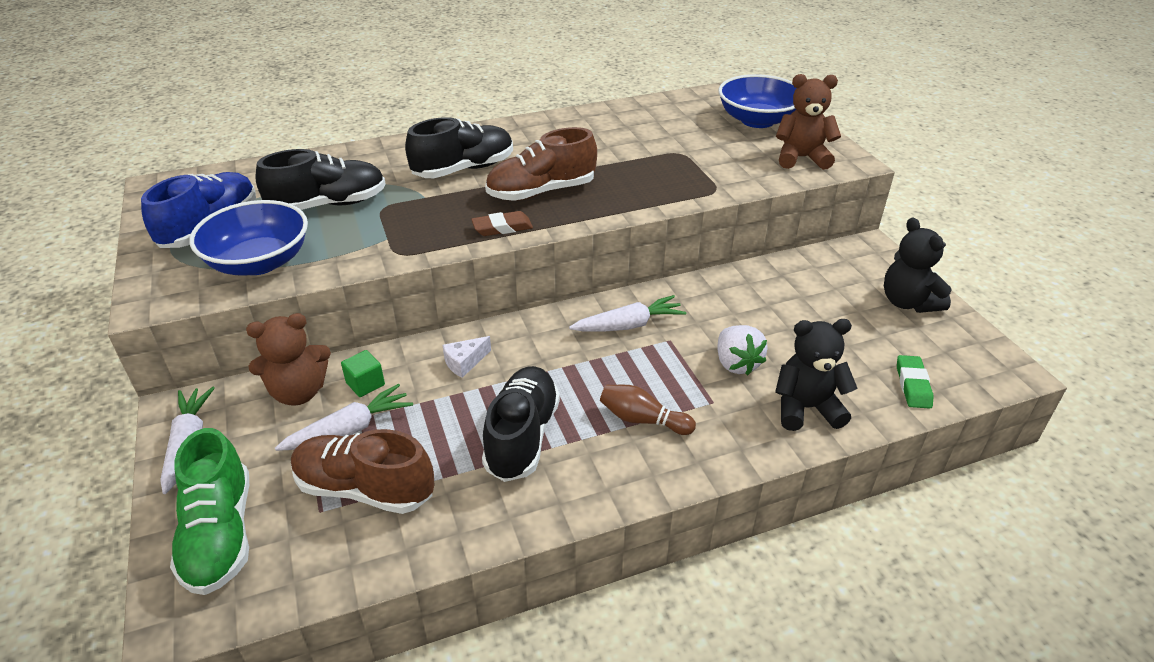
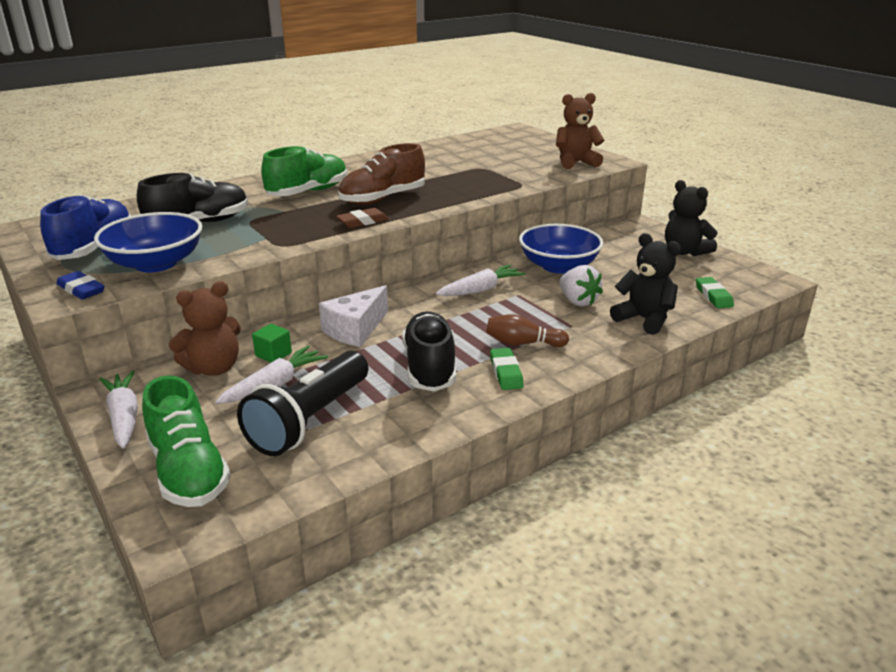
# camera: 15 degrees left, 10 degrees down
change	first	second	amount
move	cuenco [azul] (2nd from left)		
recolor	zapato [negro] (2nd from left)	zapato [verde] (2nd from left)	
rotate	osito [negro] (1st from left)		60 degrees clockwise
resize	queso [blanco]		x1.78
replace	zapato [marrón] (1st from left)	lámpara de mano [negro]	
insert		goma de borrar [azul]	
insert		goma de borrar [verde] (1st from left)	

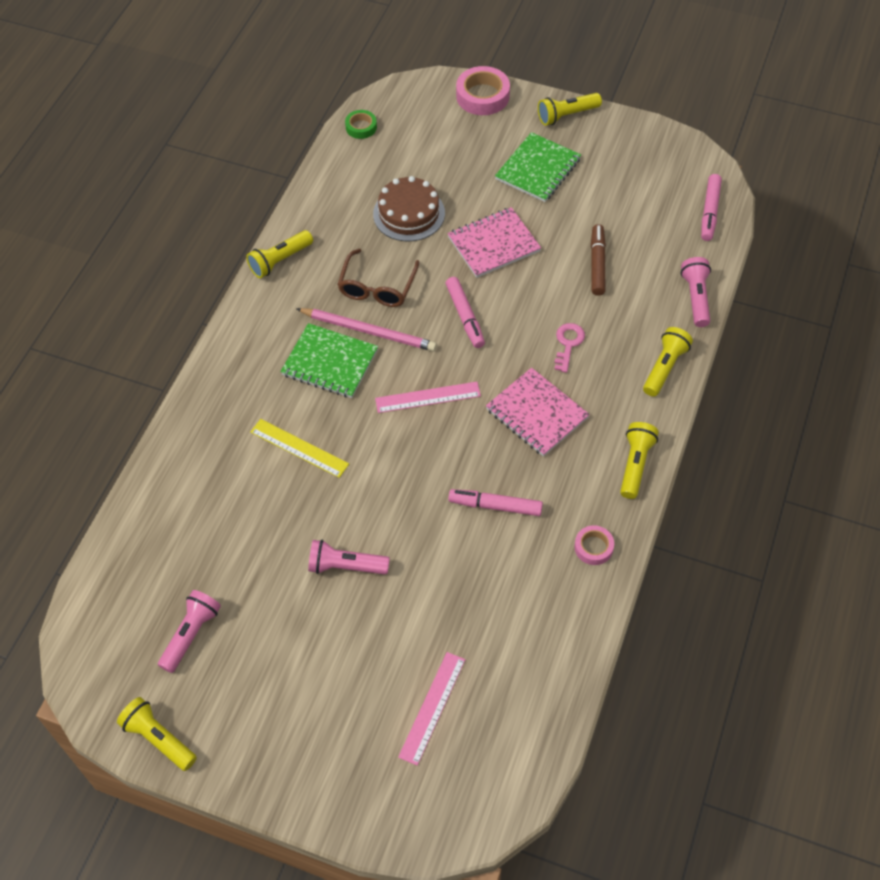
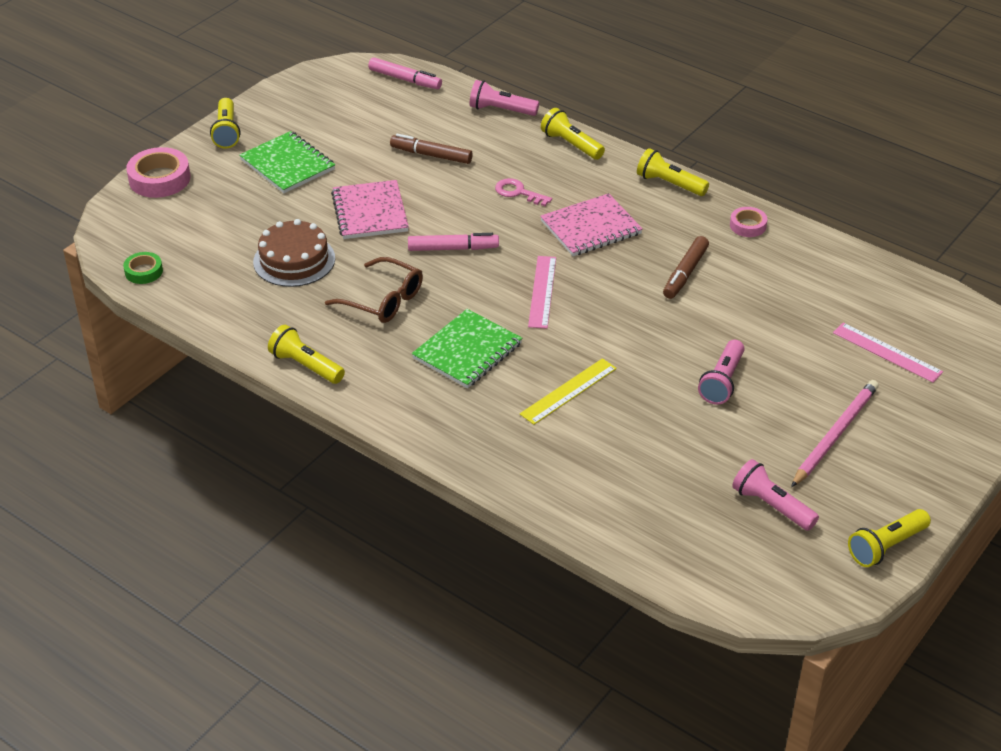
# camera: 75 degrees left, 15 degrees down
change	first	second	amount
rotate	lámpara de mano [amarillo] (2nd from left)		150 degrees clockwise
move	lápiz [rosa]		
recolor	rotulador [rosa] (2nd from left)	rotulador [marrón] (2nd from left)	

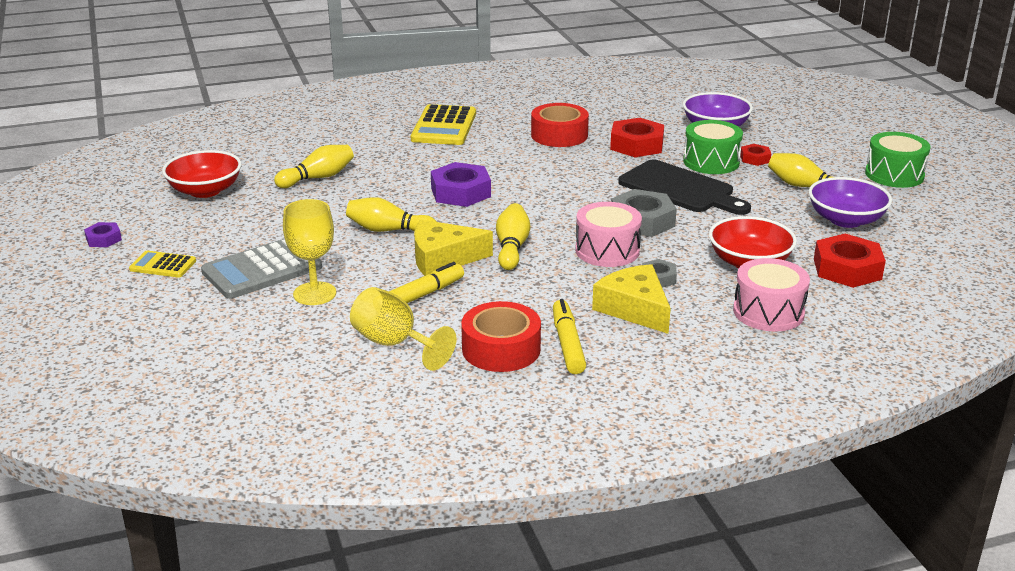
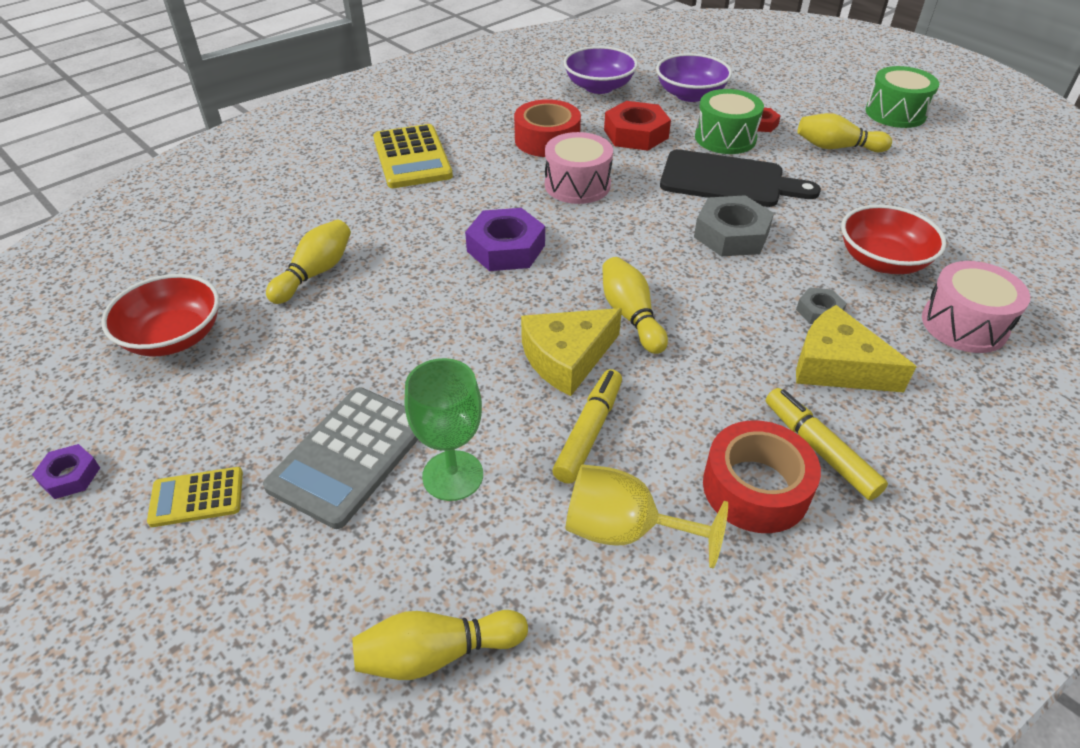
# camera: 25 degrees left, 15 degrees up
change	first	second	amount
move	cuenco [morado] (2nd from left in the first image)	cuenco [morado] (1st from left)	
move	bolo [amarillo] (2nd from left)		
recolor	copa [amarillo] (1st from left)	copa [verde]	
move	tambor [rosa] (1st from left)		
delete	tuerca [rojo] (3rd from left)		

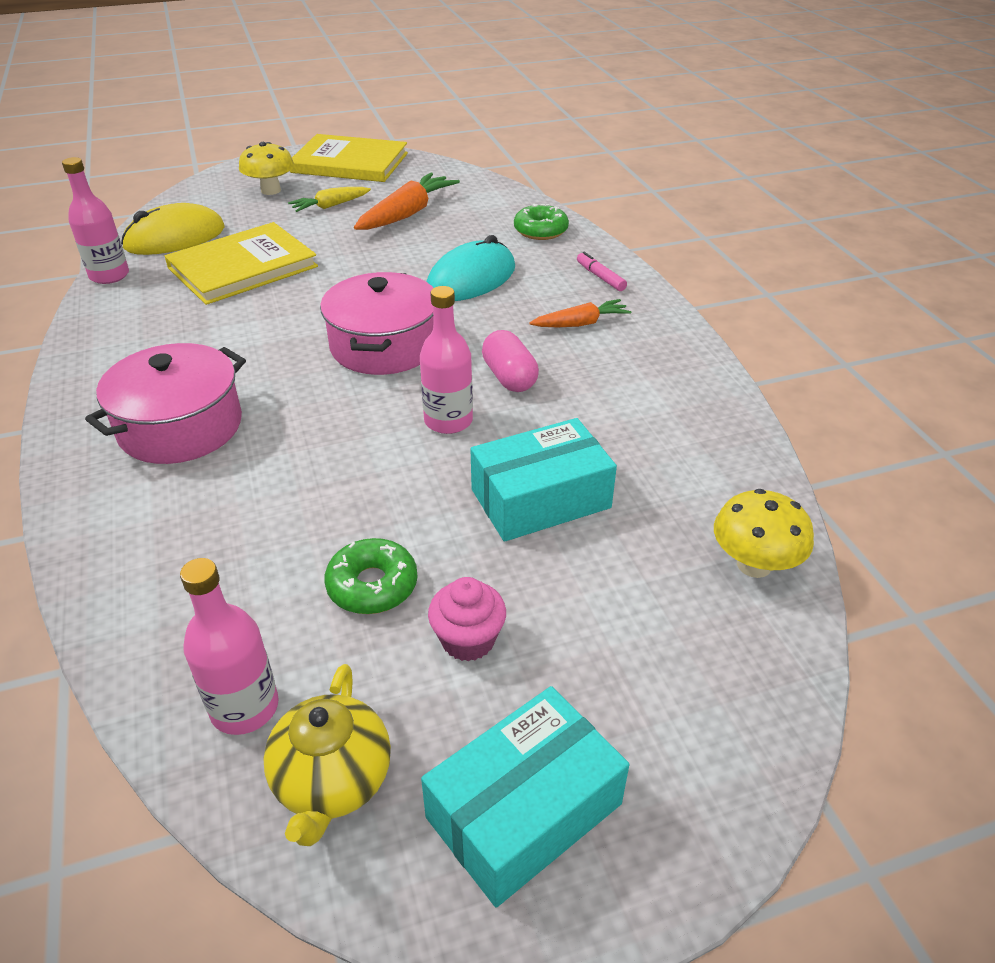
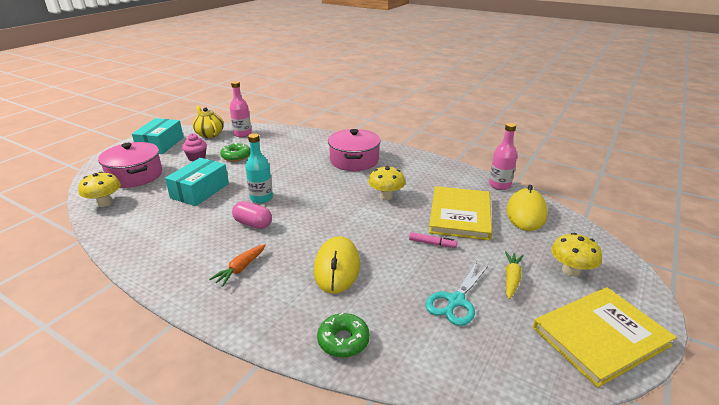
# camera: 140 degrees right, 10 degrees down
change	first	second	amount
replace	zanahoria [naranja] (1st from left)	tijeras [turquesa]	
recolor	ratón [turquesa]	ratón [amarillo] (1st from left)	
move	rotulador [rosa]		
move	olla [rosa] (2nd from left in the first image)	olla [rosa] (1st from left)	
recolor	botella [rosa] (3rd from left)	botella [turquesa]	
insert		seta [amarillo] (2nd from left)	

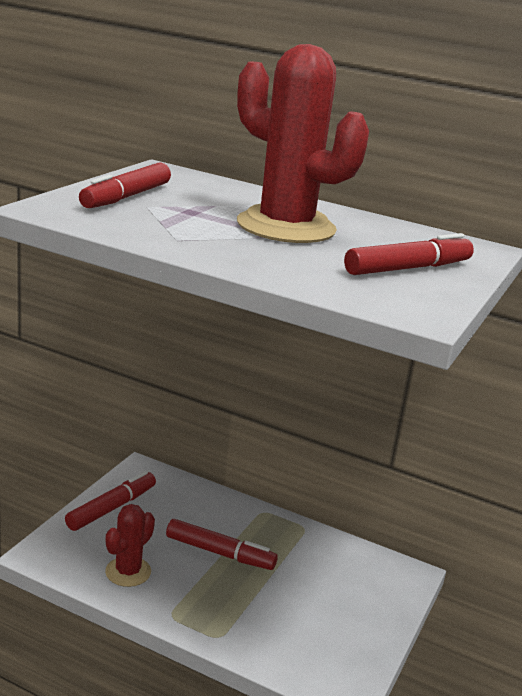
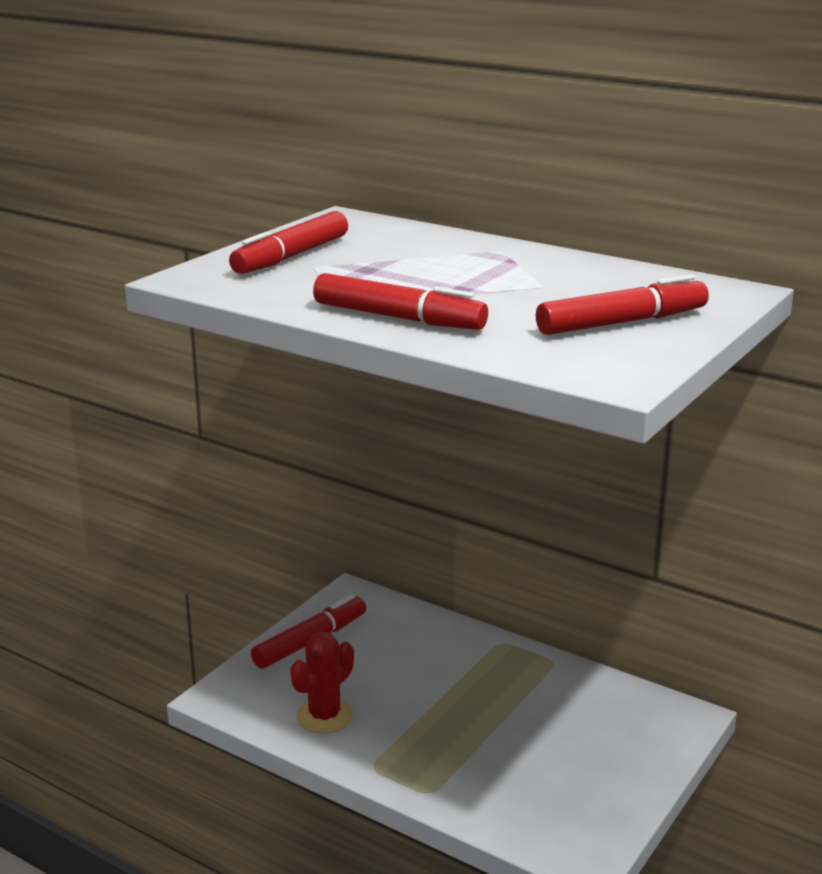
# camera: 10 degrees right, 0 degrees up
change	first	second	amount
delete	cactus [rojo] (2nd from left)		
move	rotulador [rojo] (3rd from left)		

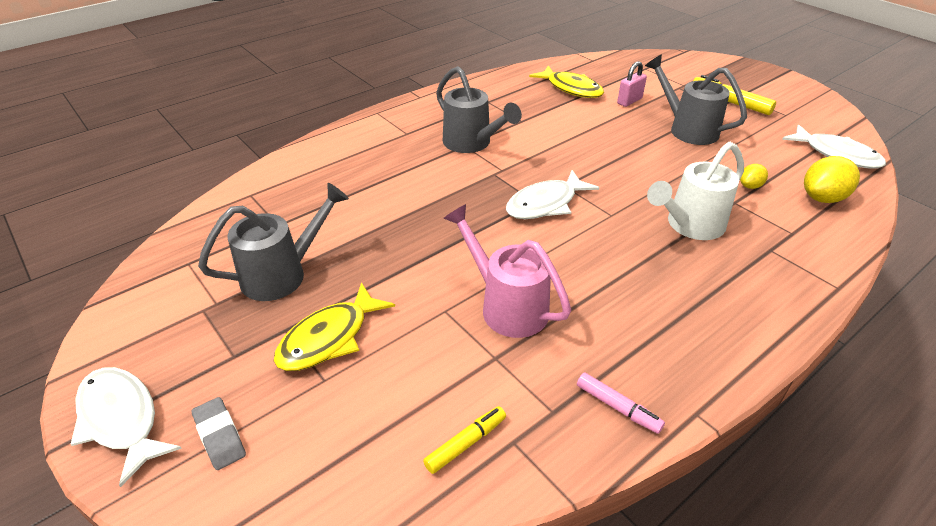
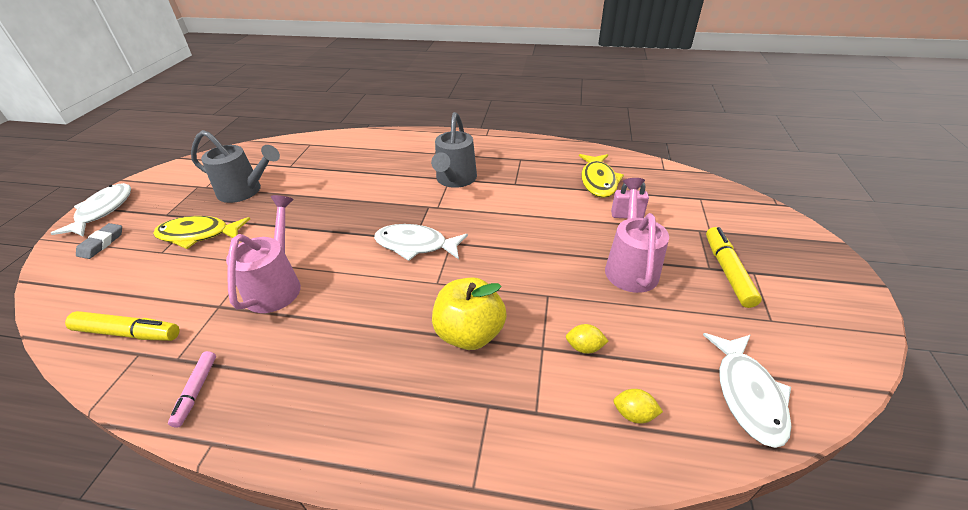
# camera: 50 degrees right, 0 degrees up
change	first	second	amount
recolor	regadera [gris] (3rd from left)	regadera [rosa] (2nd from left)	
replace	regadera [blanco]	manzana [amarillo]	
resize	limón [amarillo] (2nd from left)		x0.55
resize	rotulador [amarillo] (1st from left)		x1.58

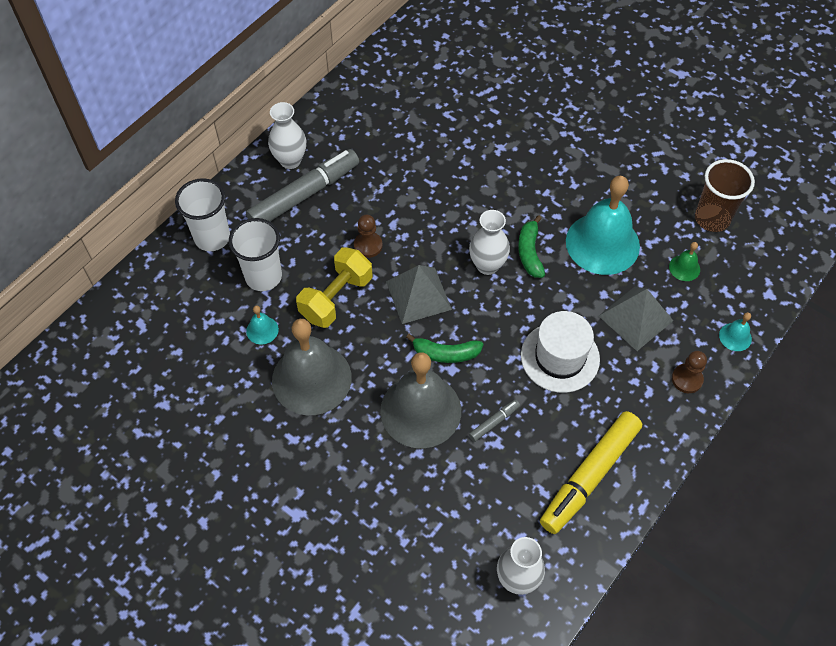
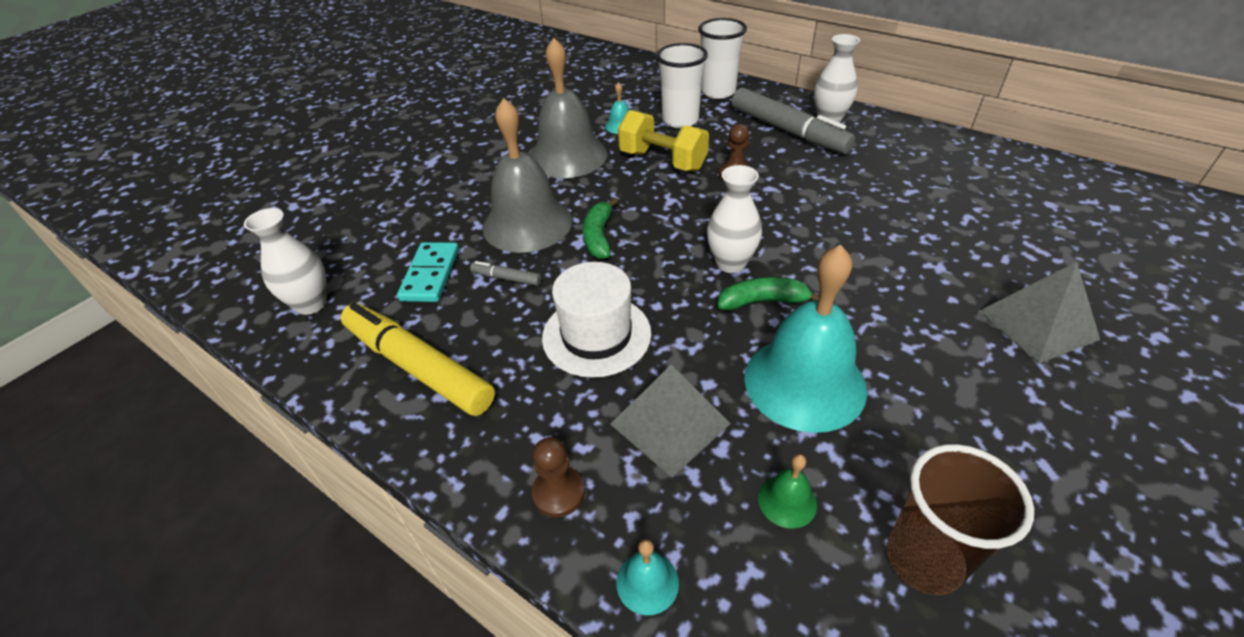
# camera: 90 degrees right, 15 degrees down
change	first	second	amount
move	pirámide [gris] (1st from left in the first image)	pirámide [gris] (2nd from left)	
rotate	rotulador [gris] (2nd from left in the first image)	rotulador [gris] (1st from left)	150 degrees clockwise
insert		ficha de dominó [turquesa]	

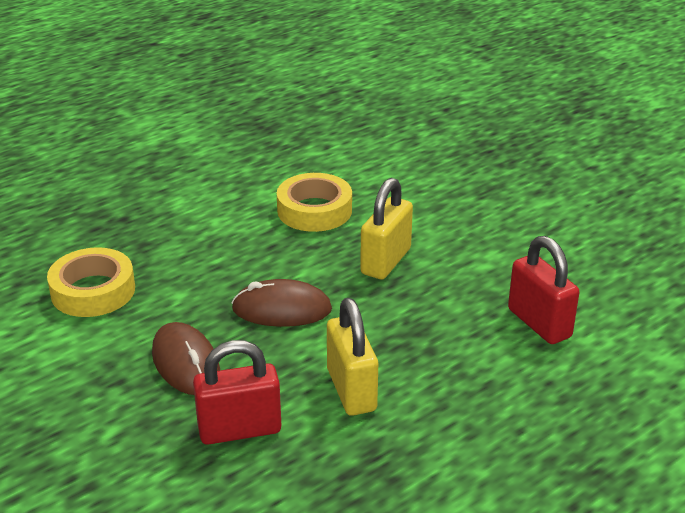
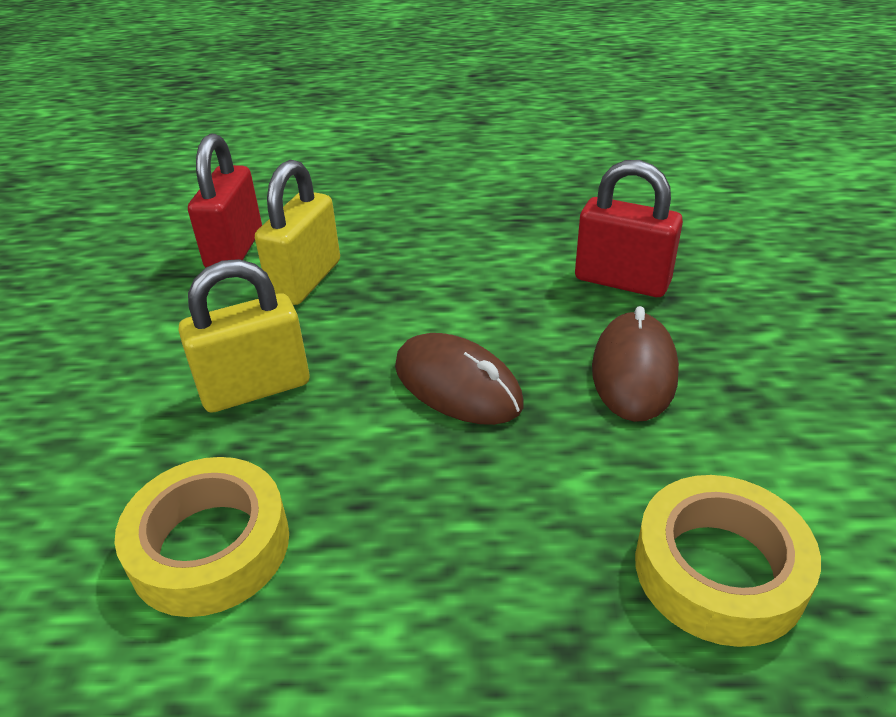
# camera: 140 degrees left, 5 degrees up
change	first	second	amount
move	candado [amarillo] (1st from left in the first image)	candado [amarillo] (2nd from left)	

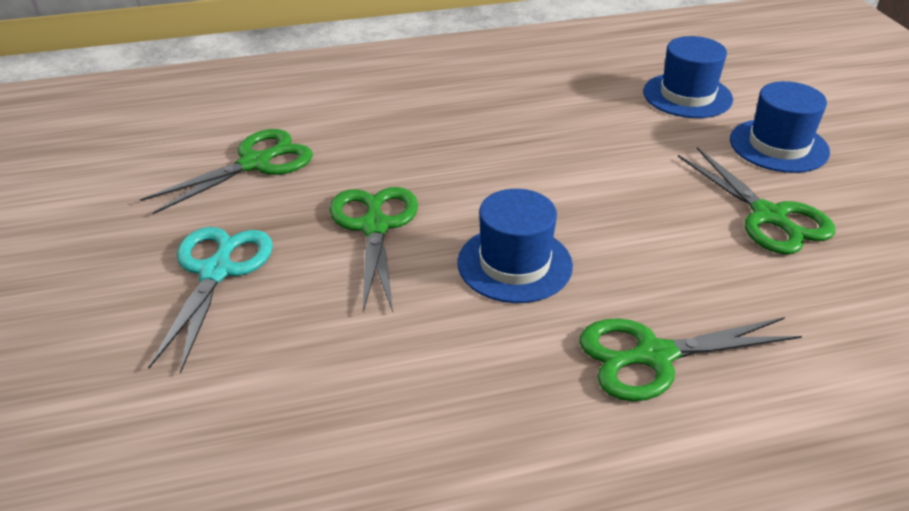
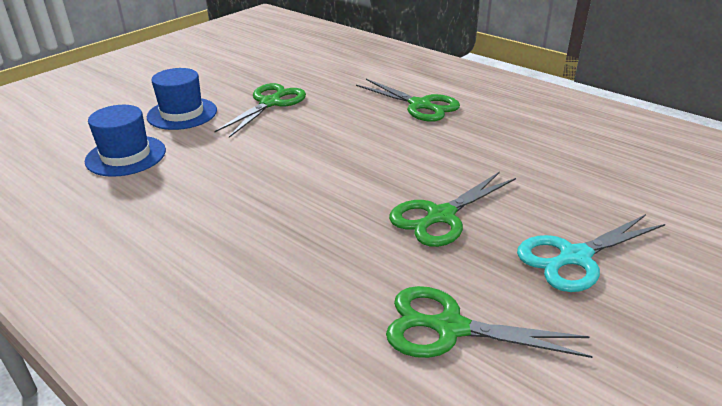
# camera: 125 degrees left, 5 degrees down
change	first	second	amount
delete	sombrero [azul] (1st from left)		

